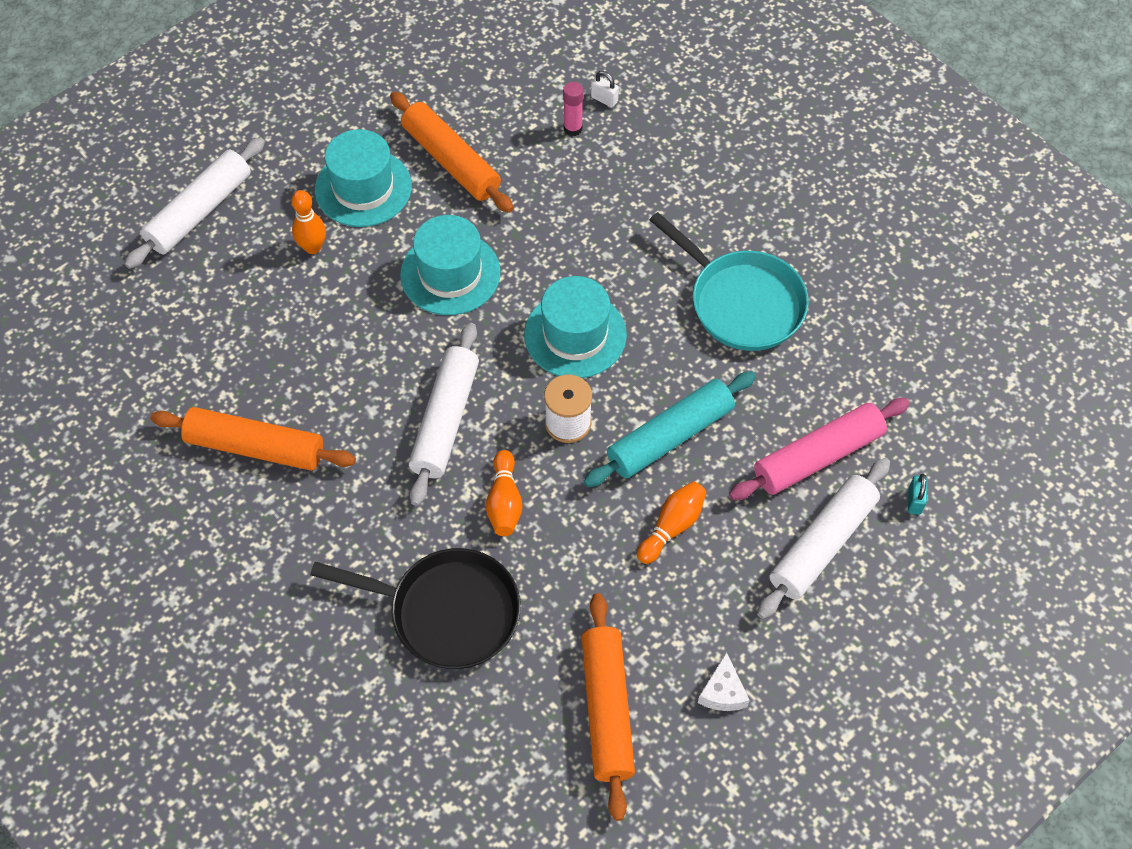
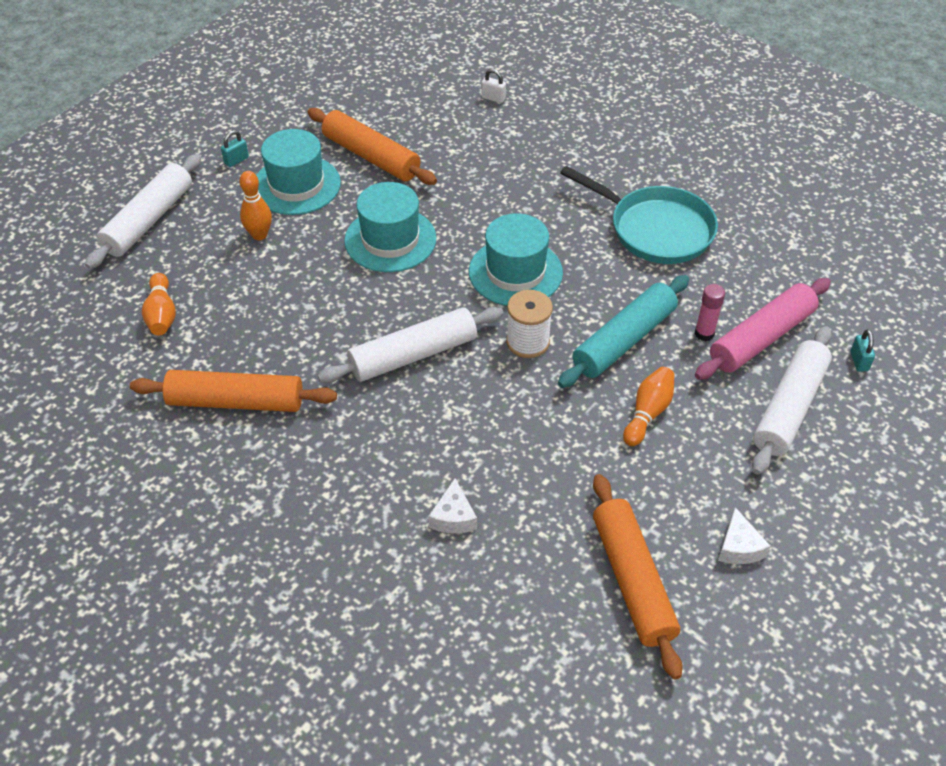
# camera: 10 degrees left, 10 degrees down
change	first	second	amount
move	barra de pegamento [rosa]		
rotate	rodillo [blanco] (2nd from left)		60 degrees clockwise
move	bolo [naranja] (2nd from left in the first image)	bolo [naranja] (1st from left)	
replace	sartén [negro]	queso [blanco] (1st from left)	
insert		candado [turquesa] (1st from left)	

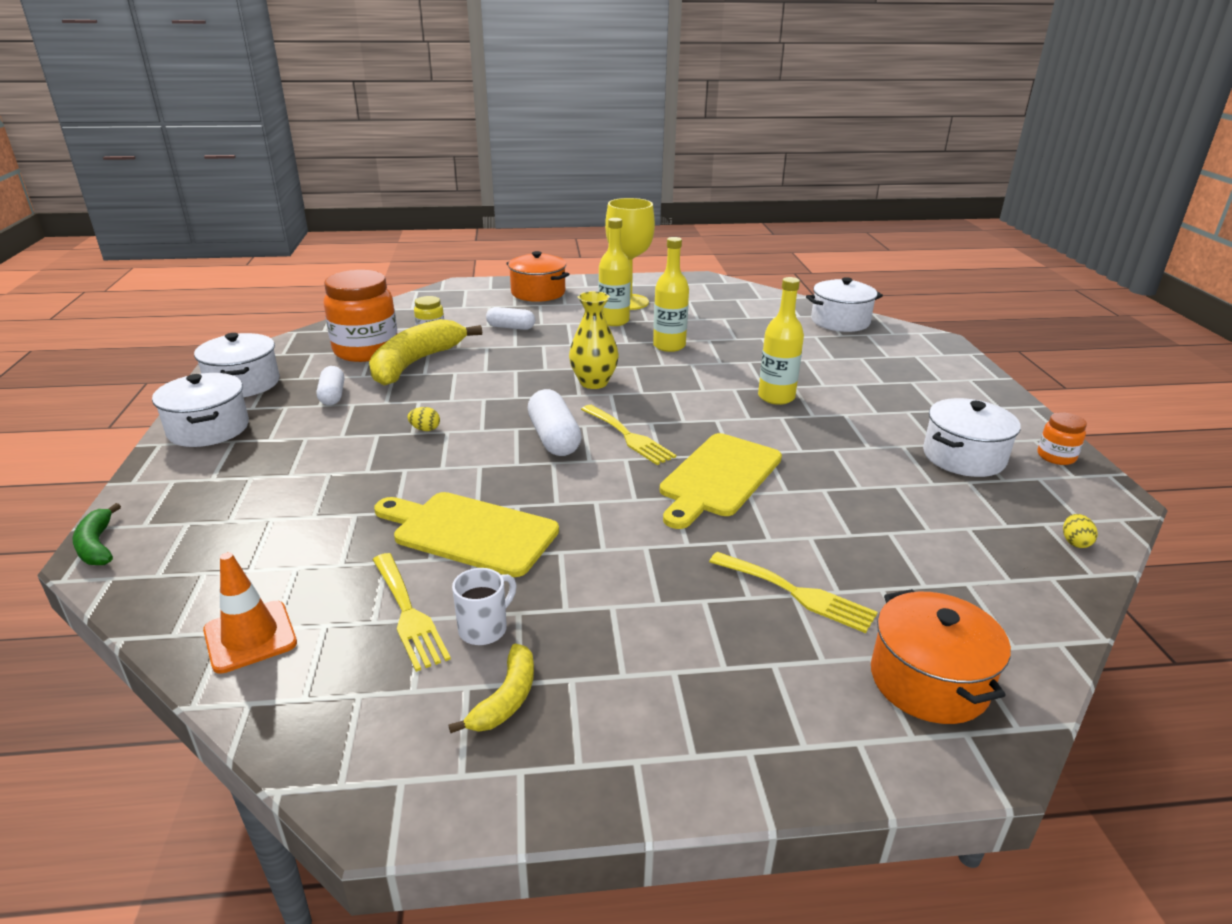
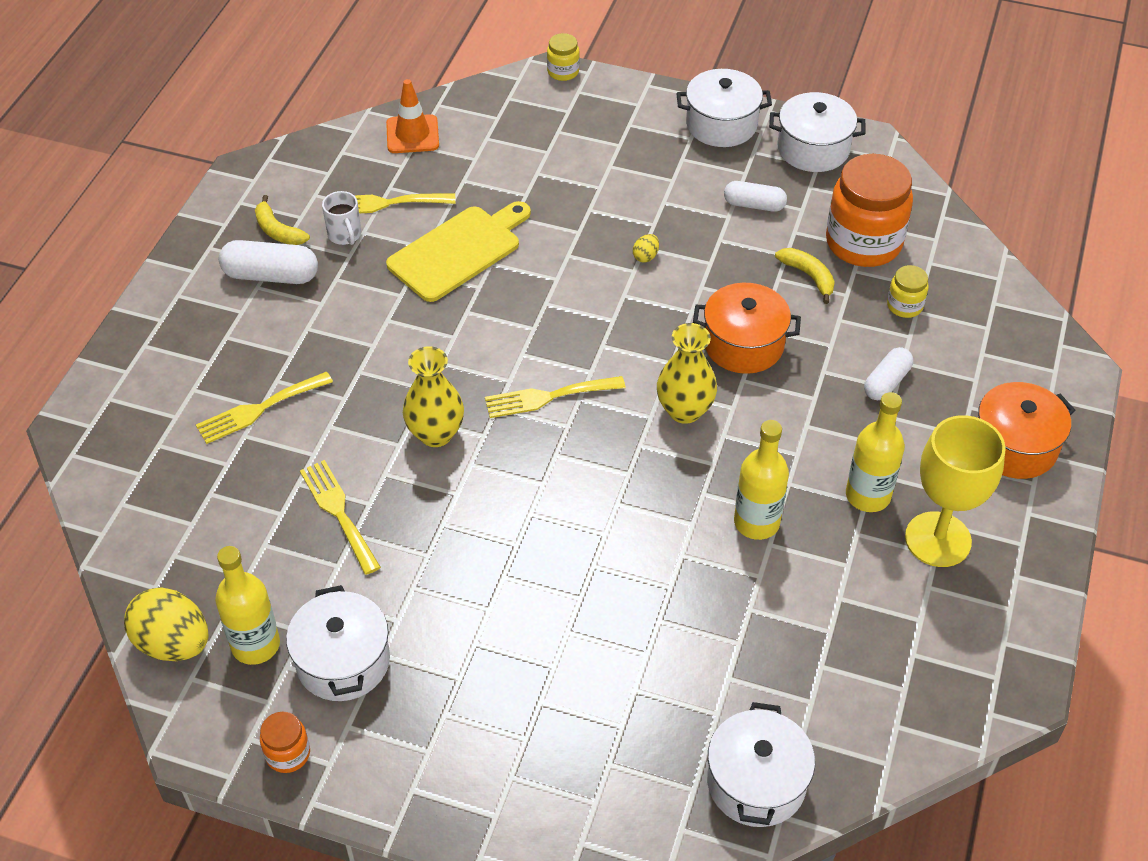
# camera: 115 degrees right, 20 degrees up
change	first	second	amount
move	botella [amarillo] (3rd from left in the first image)	botella [amarillo] (1st from left)	
resize	plátano [amarillo] (1st from left in the first image)	plátano [amarillo] (2nd from left)	x0.48
move	cápsula [blanco] (3rd from left in the first image)	cápsula [blanco] (1st from left)	
replace	tabla de cortar [amarillo] (2nd from left)	florero [amarillo] (1st from left)	
replace	plátano [verde]	tarro [amarillo] (1st from left)	
resize	huevo [amarillo] (2nd from left in the first image)	huevo [amarillo] (1st from left)	x2.32
move	olla [naranja] (2nd from left in the first image)	olla [naranja] (1st from left)	
insert		tenedor [amarillo] (2nd from left)	

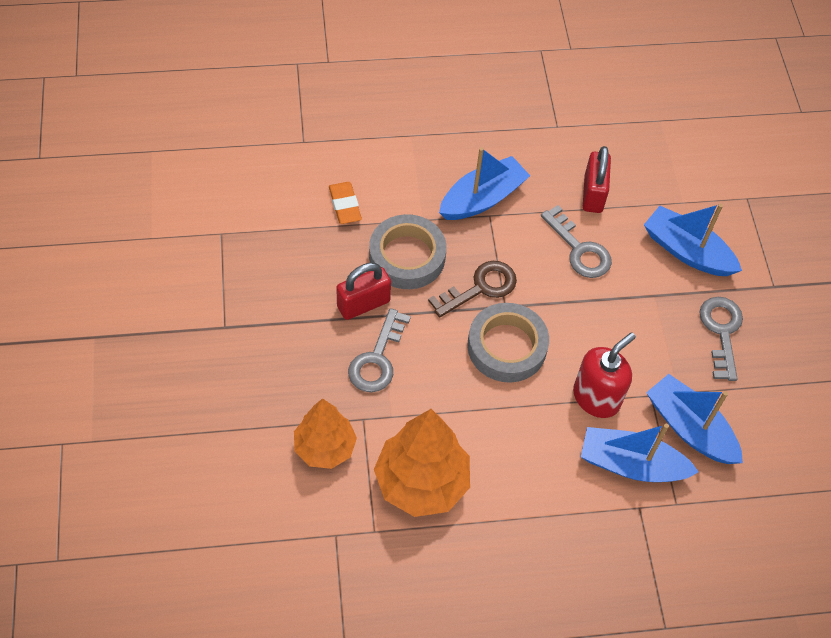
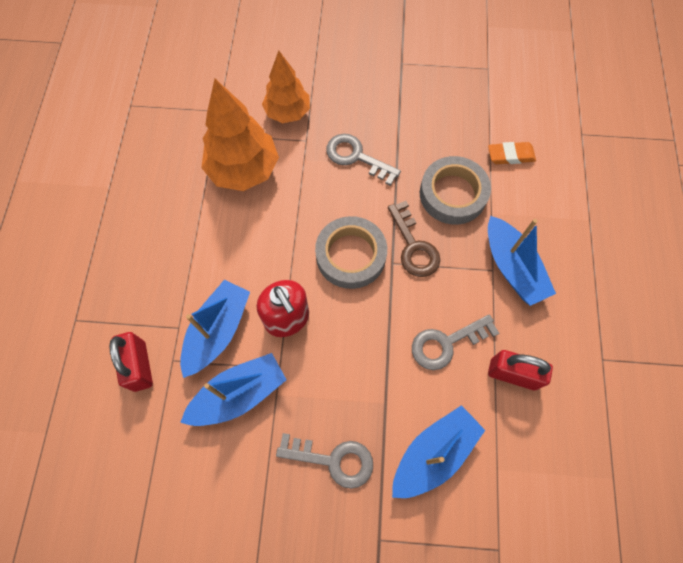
# camera: 105 degrees right, 10 degrees up
change	first	second	amount
move	candado [rojo] (1st from left)		

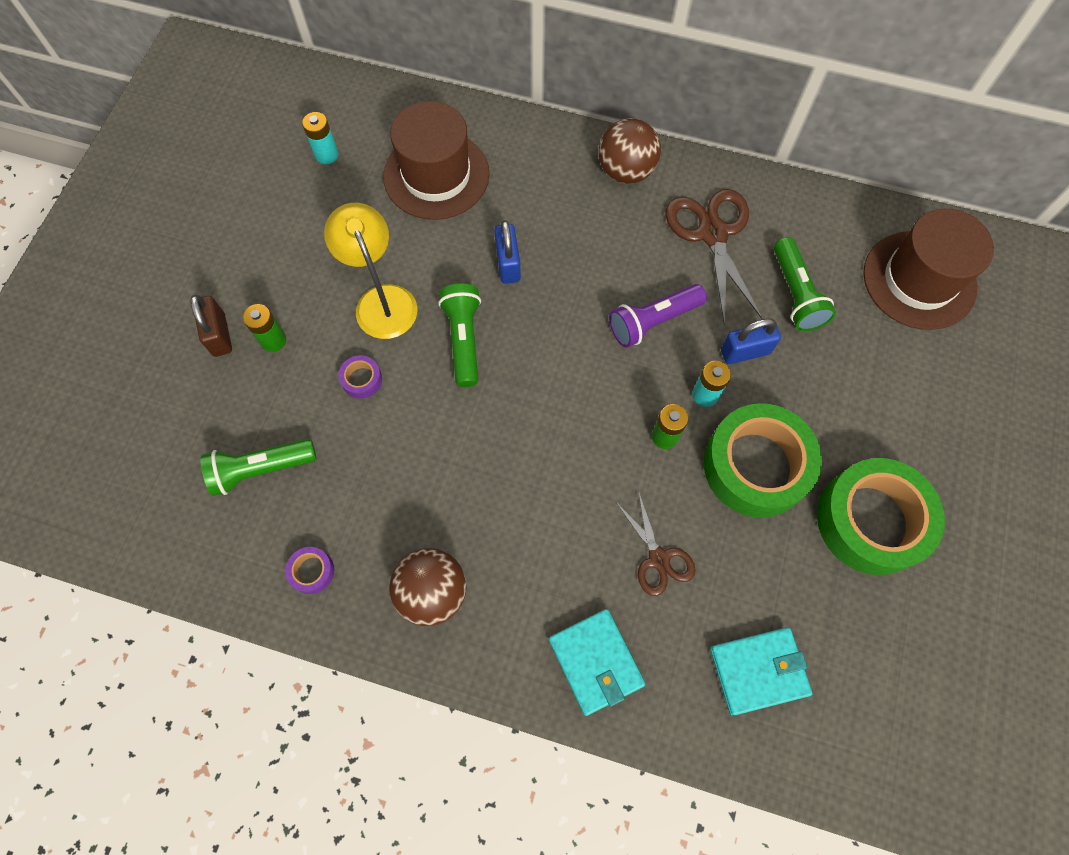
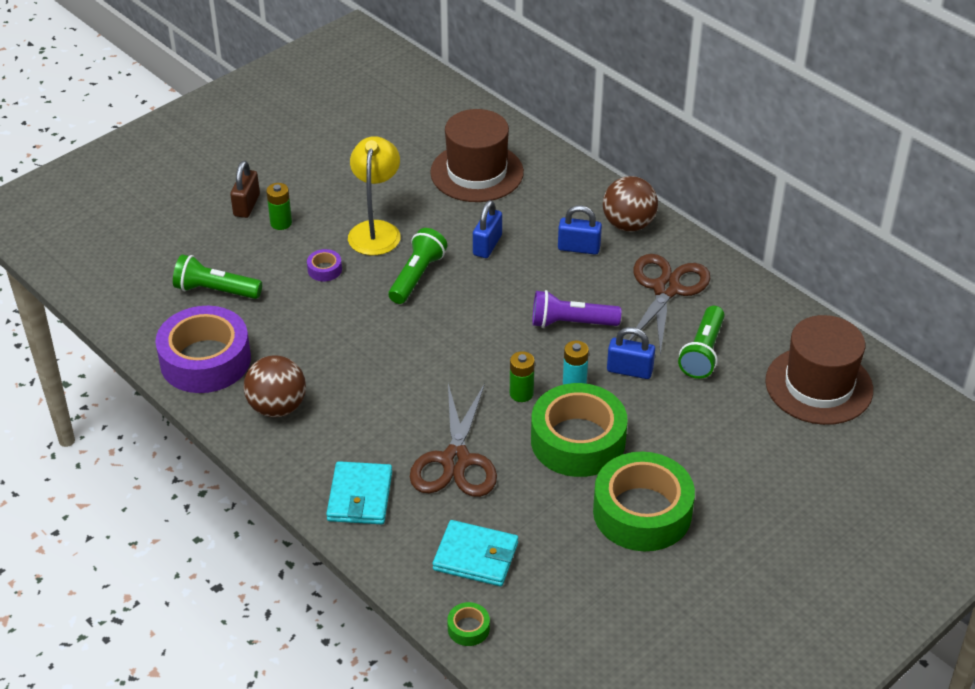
# camera: 30 degrees right, 25 degrees down
change	first	second	amount
delete	pila [turquesa] (1st from left)		
resize	tijeras [marrón] (1st from left)		x1.68
resize	cinta adhesiva [morado] (1st from left)		x2.49
insert		candado [azul] (2nd from left)	
insert		cinta adhesiva [verde] (1st from left)	

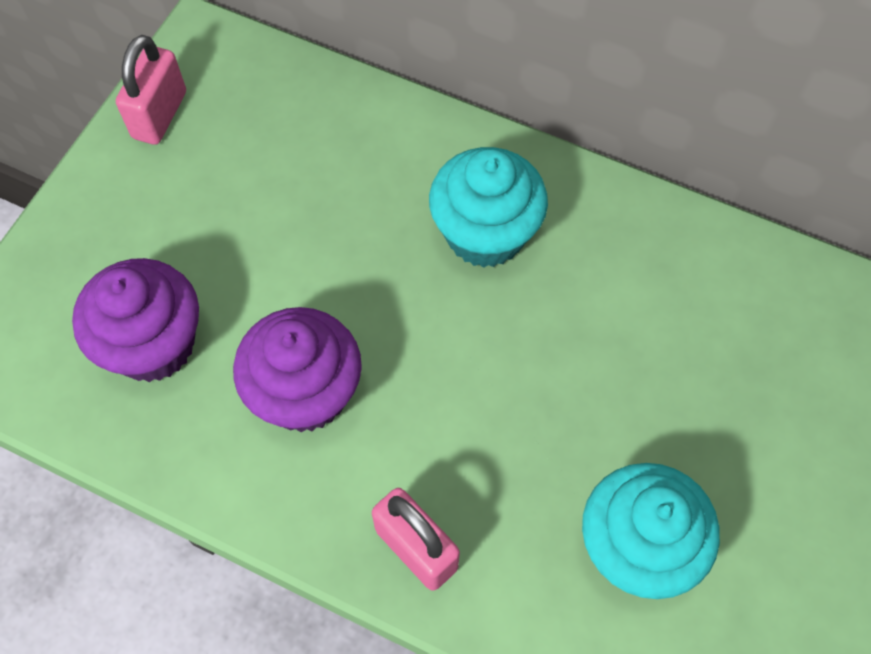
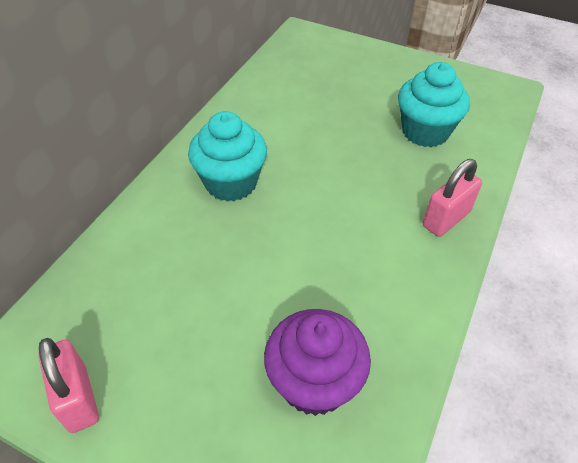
# camera: 90 degrees left, 15 degrees down
change	first	second	amount
rotate	candado [rosa] (1st from left)		45 degrees clockwise
delete	magdalena [morado] (2nd from left)		

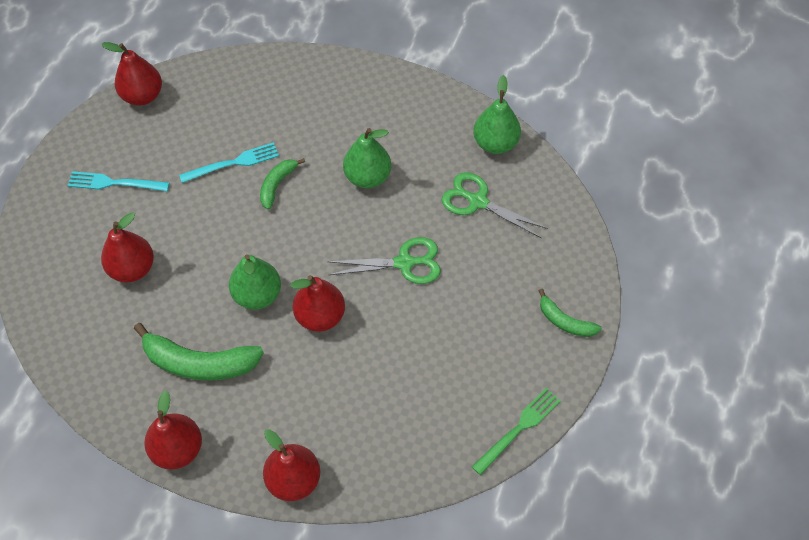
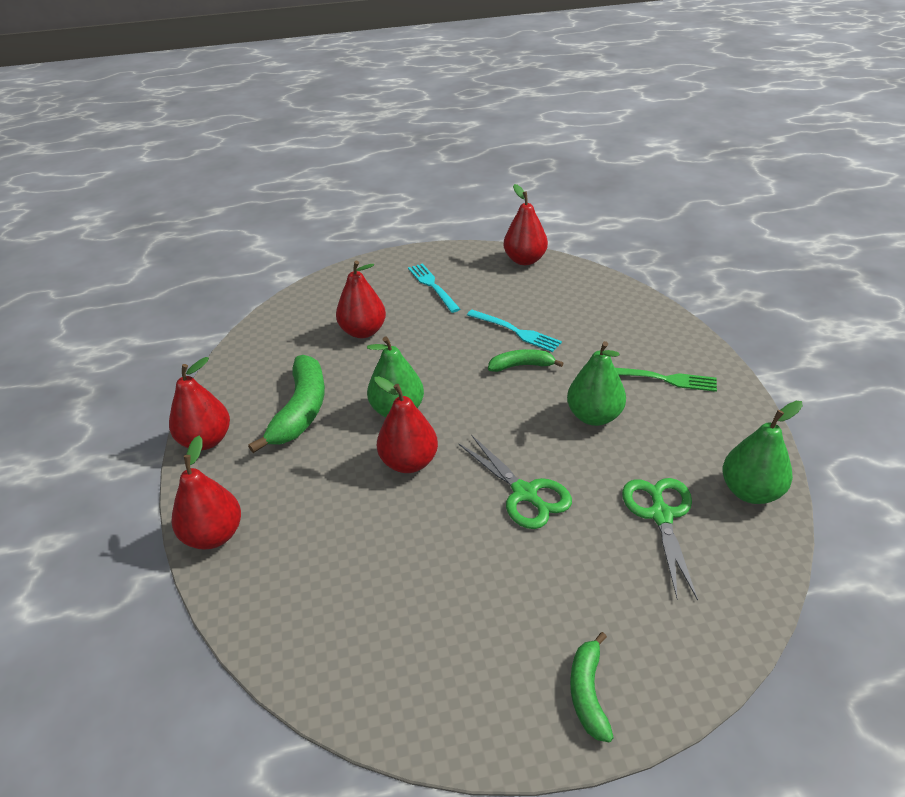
# camera: 60 degrees right, 20 degrees down
change	first	second	amount
rotate	plátano [verde] (1st from left)		150 degrees counterclockwise
move	tenedor [verde]		

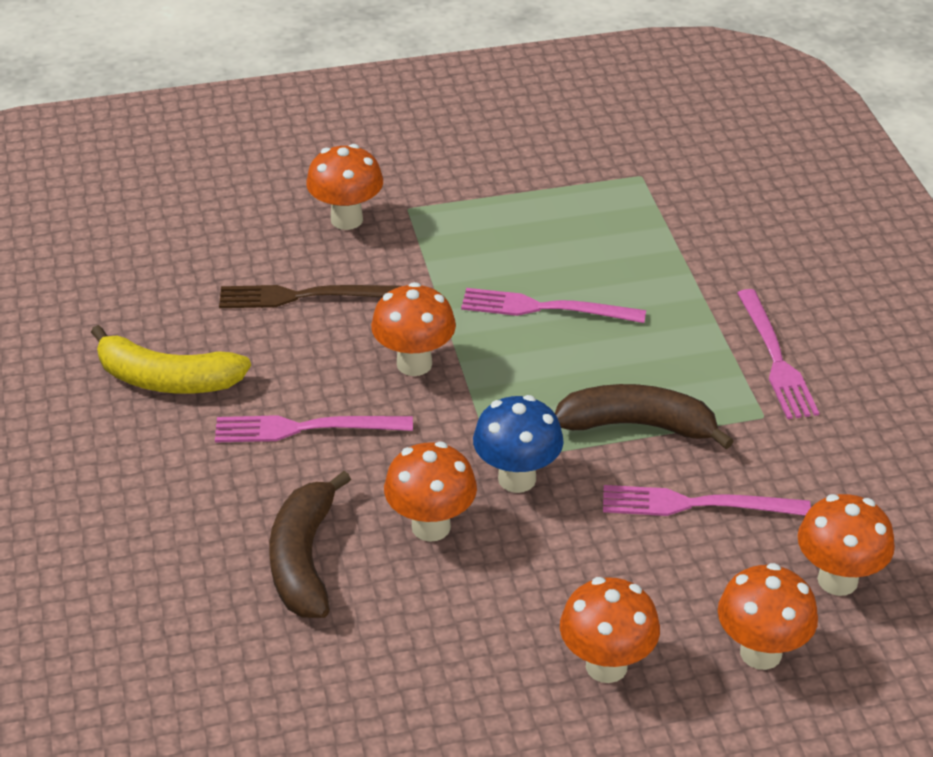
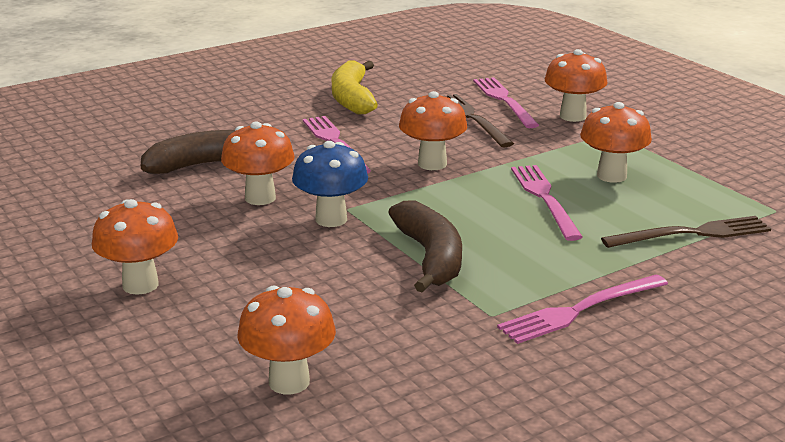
# camera: 70 degrees right, 15 degrees down
change	first	second	amount
move	tenedor [rosa] (3rd from left in the first image)	tenedor [rosa] (2nd from left)	
move	seta [naranja] (5th from left in the first image)	seta [naranja] (6th from left)	
insert		tenedor [marrón] (2nd from left)	

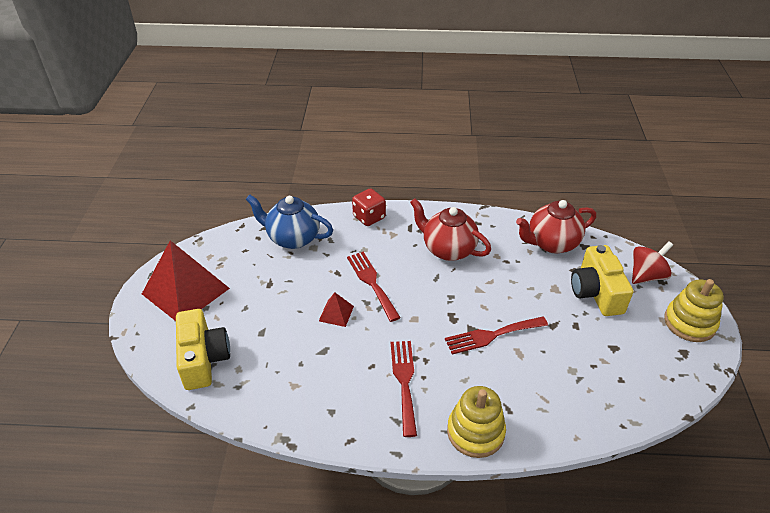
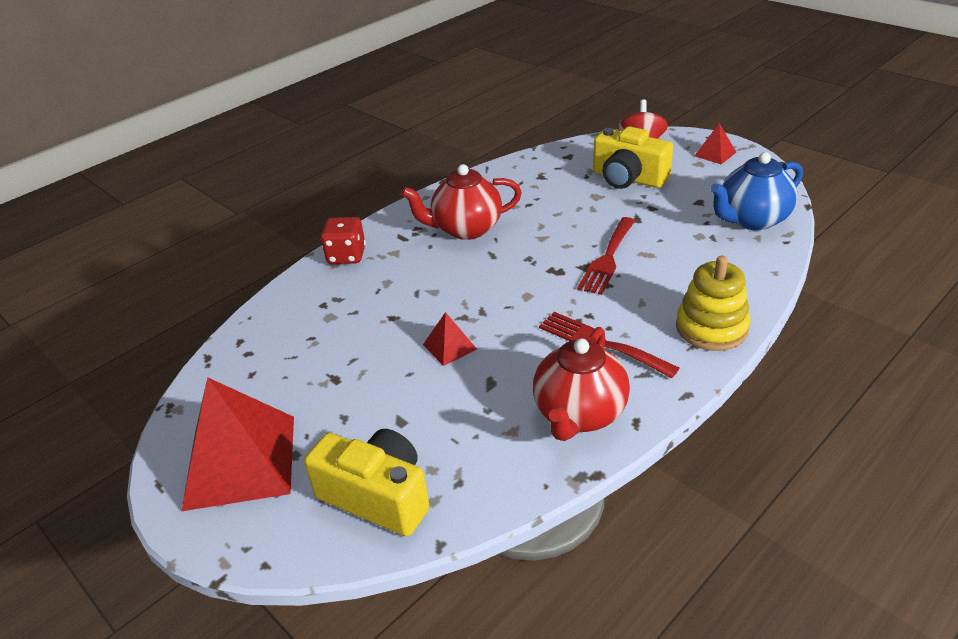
# camera: 45 degrees left, 5 degrees down
change	first	second	amount
move	tetera [azul]		
move	tetera [rojo] (2nd from left)		
delete	tenedor [rojo] (1st from left)		
replace	juguete apilable [amarillo] (2nd from left)	pirámide [rojo] (3rd from left)	

